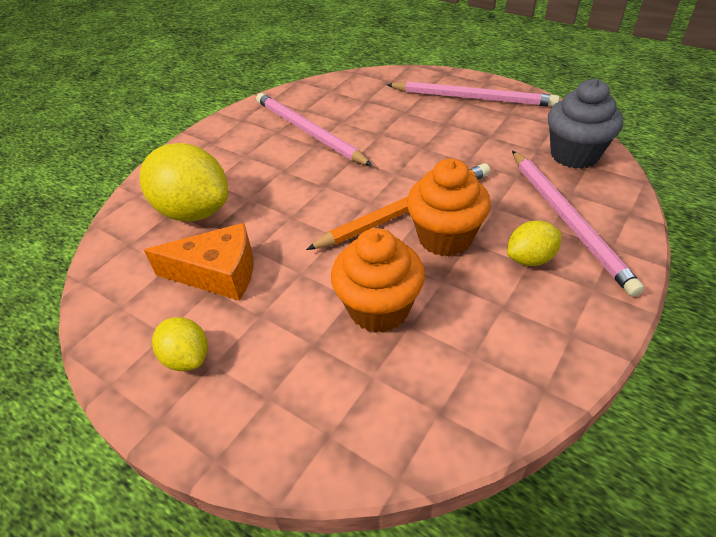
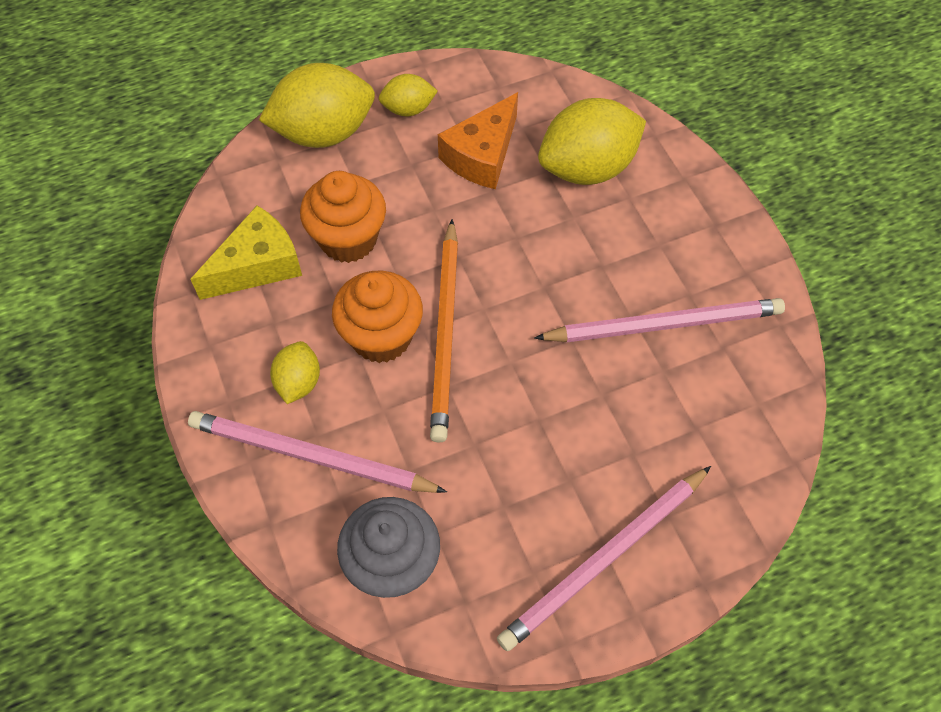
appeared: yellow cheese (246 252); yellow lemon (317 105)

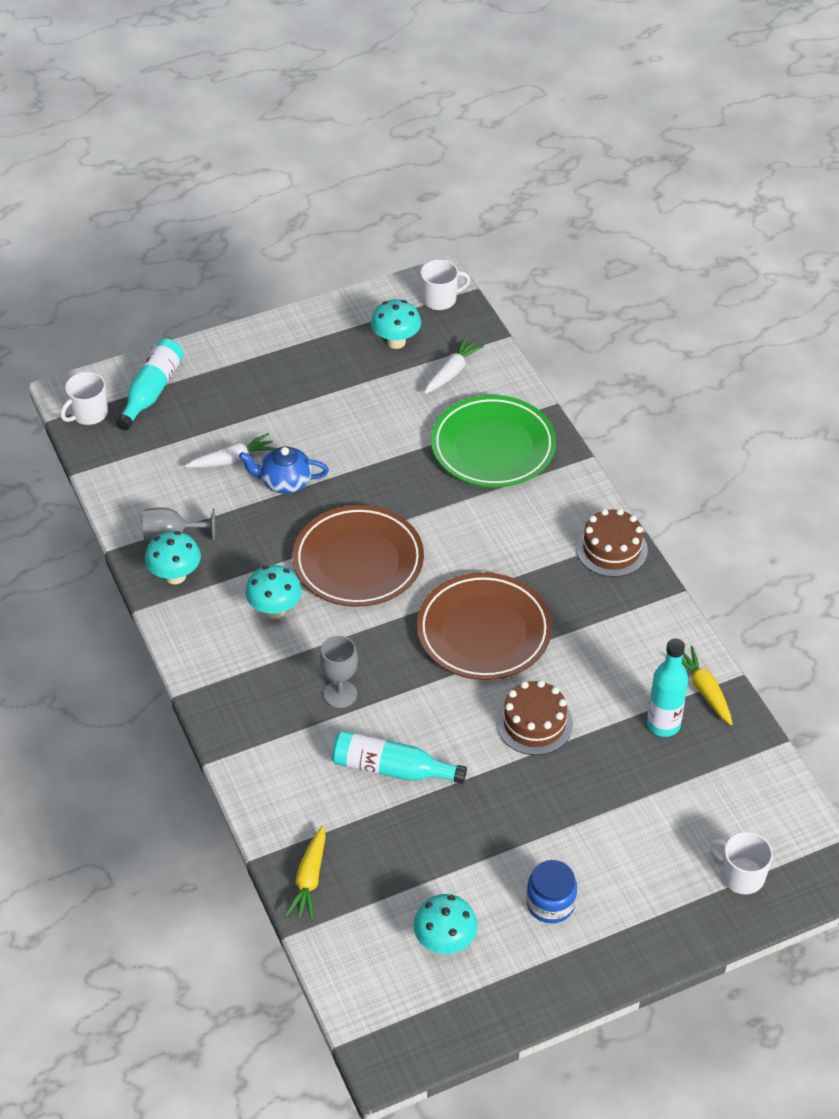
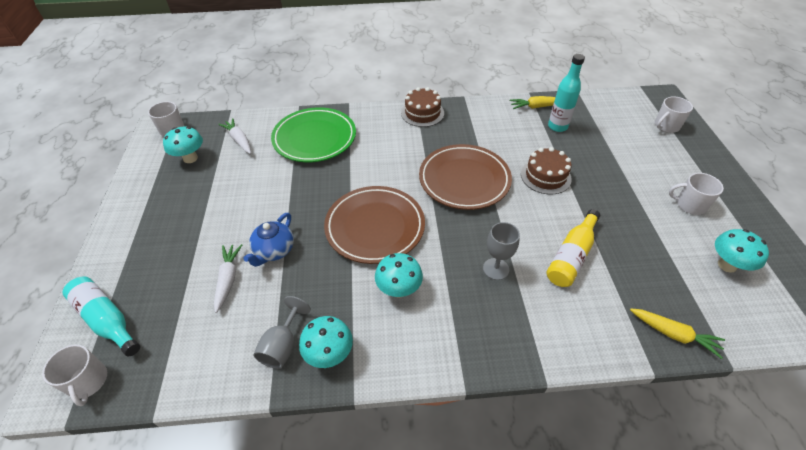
exchanged: blue jar (551 891) to white mug (696 194)
colour: turquoise bottle (399 757) to yellow bottle (573 248)

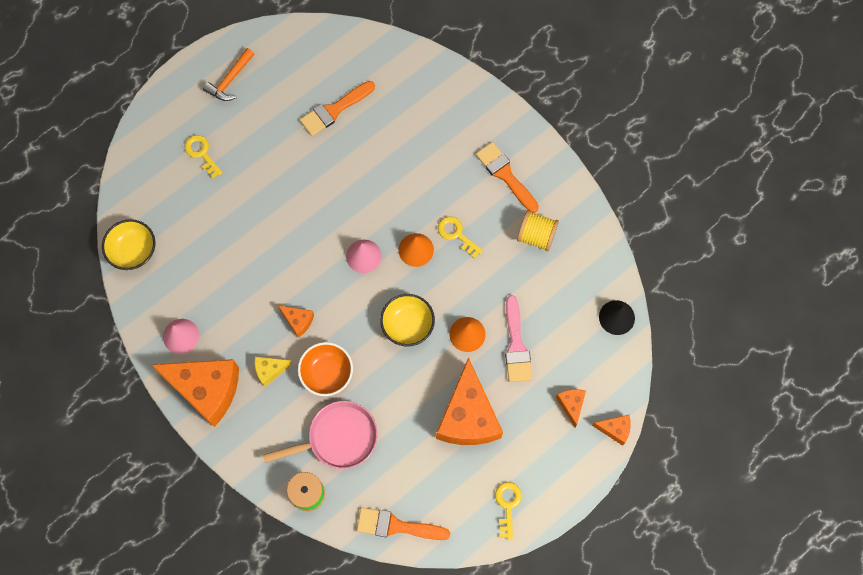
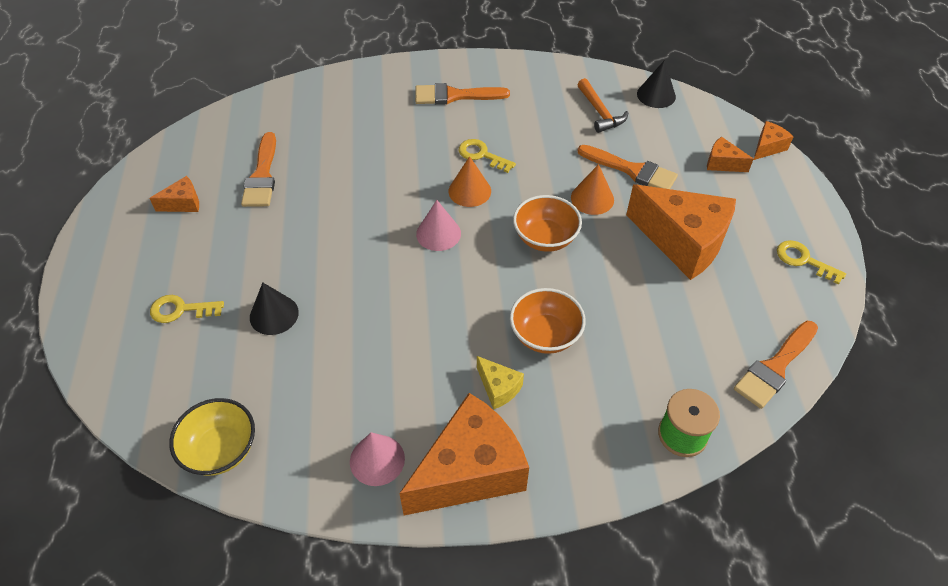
missing: pink pan (320 435); yellow spool (538 230)
appeared: black cone (274 309)
relocated: orange cheese (296 321) to (174 194); orange hammer (228 74) to (602 105)
colour: yellow bowl (407 320) to orange bowl (547 223); pink brush (518 338) to orange brush (628 167)
spun: yellow key (460 237) = (487 156) 45 degrees clockwise; yellow cheese (273 372) = (500 383) 60 degrees counterclockwise

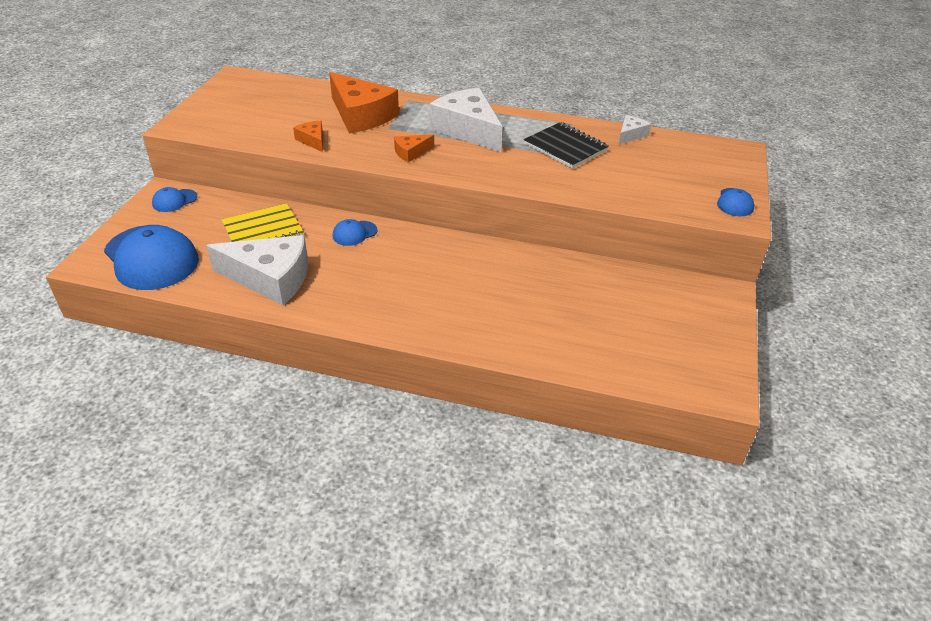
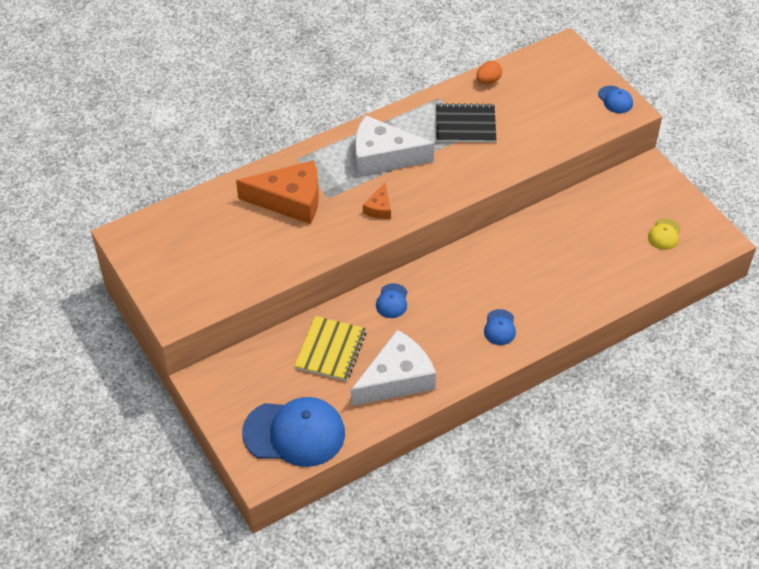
missing: orange cheese (308 136)
appeared: yellow cap (664 234)
relocated: blue cap (174 199) to (500 327)
exchanged: white cheese (635 129) to orange egg (489 72)

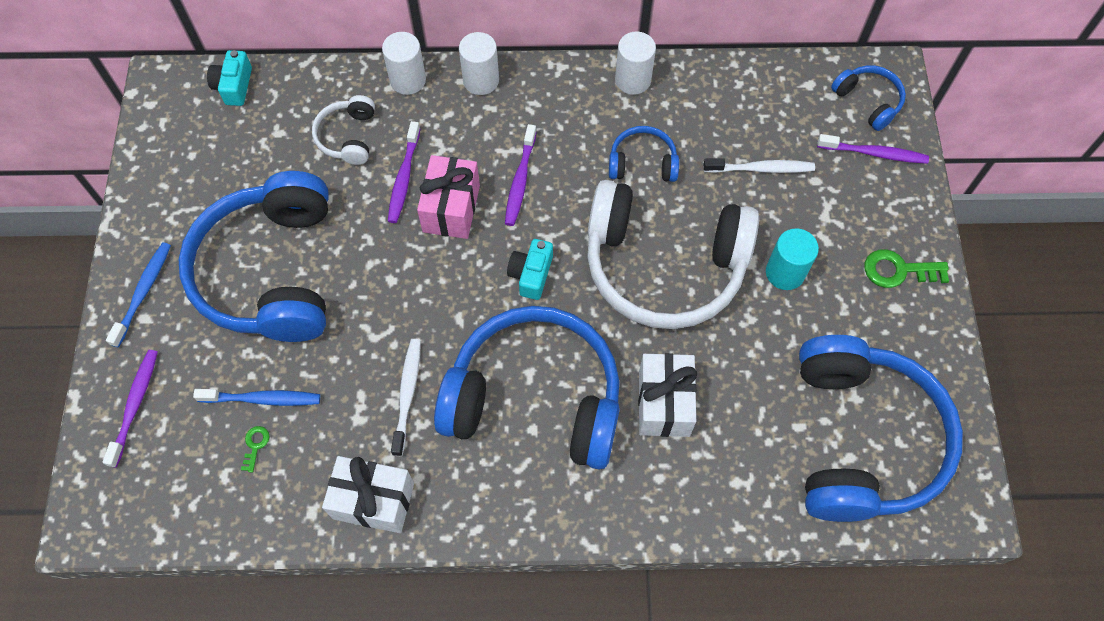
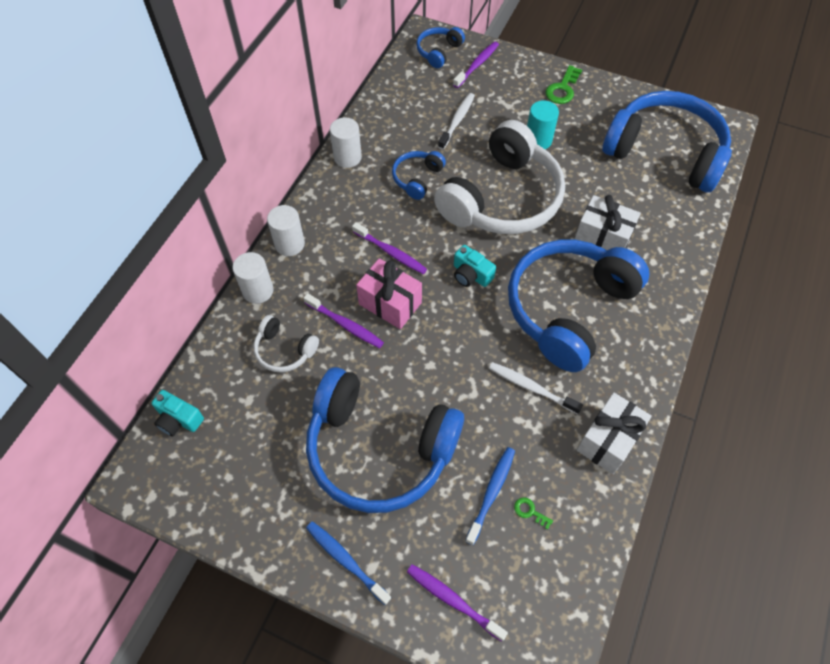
spun: blue headphones (868 98) = (440 47) 45 degrees counterclockwise

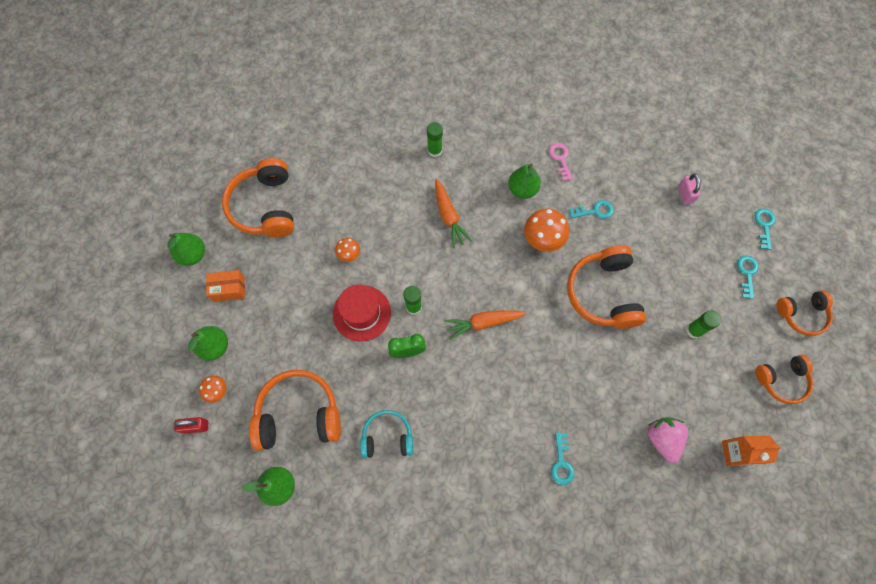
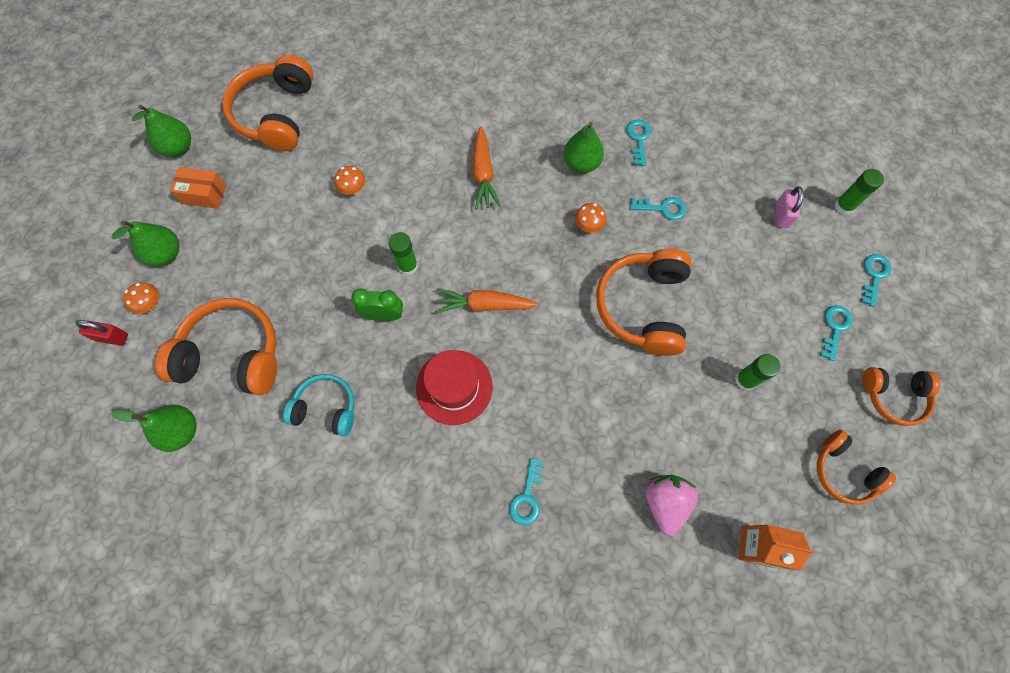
relocated: red hat (362 313) to (454 387); green glue stick (435 139) to (859 192)
colour: pink key (561 162) to turquoise key (639 142)
spun: orange headphones (784 379) = (856 467) 45 degrees clockwise
size: orange mushroom (546 230) = (590 218) x0.56

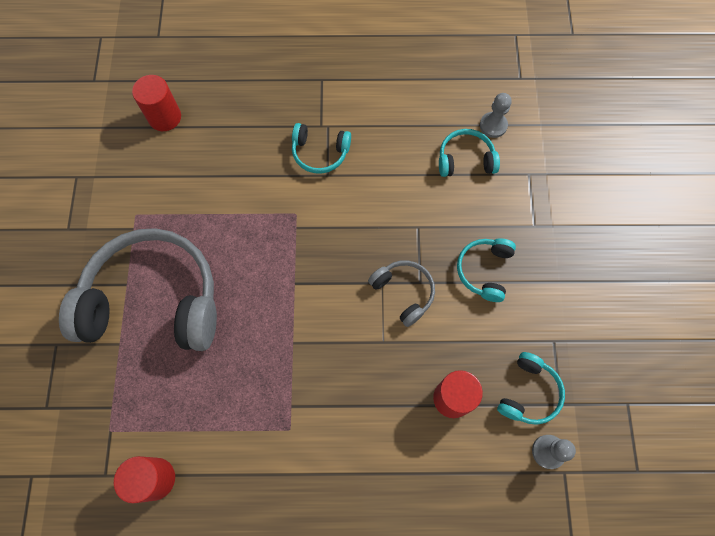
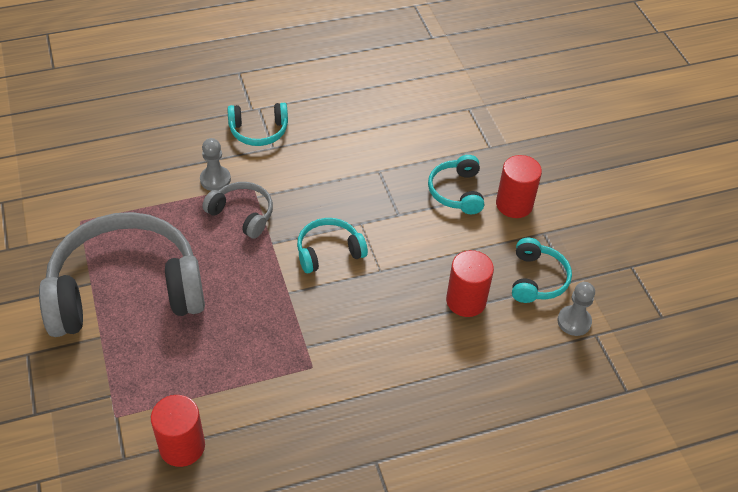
relocated: grey pawn (496 115) to (215 164); grey headphones (401 293) to (237 210); turquoise headphones (469 153) to (332 245); red cylinder (156 103) to (519 186)

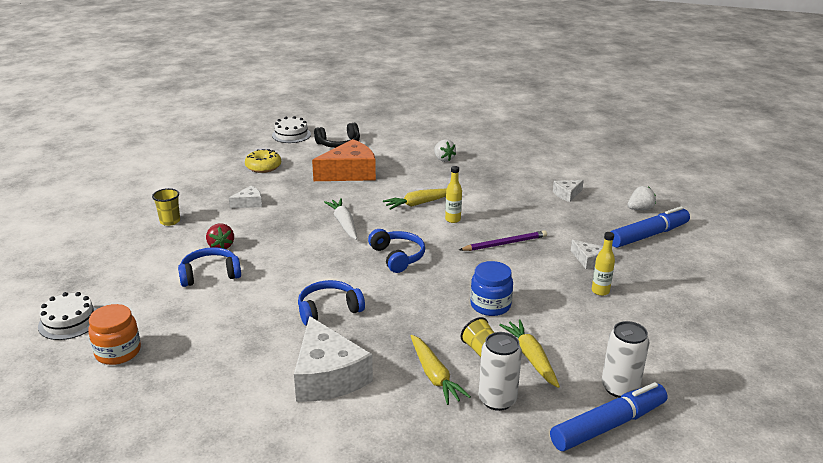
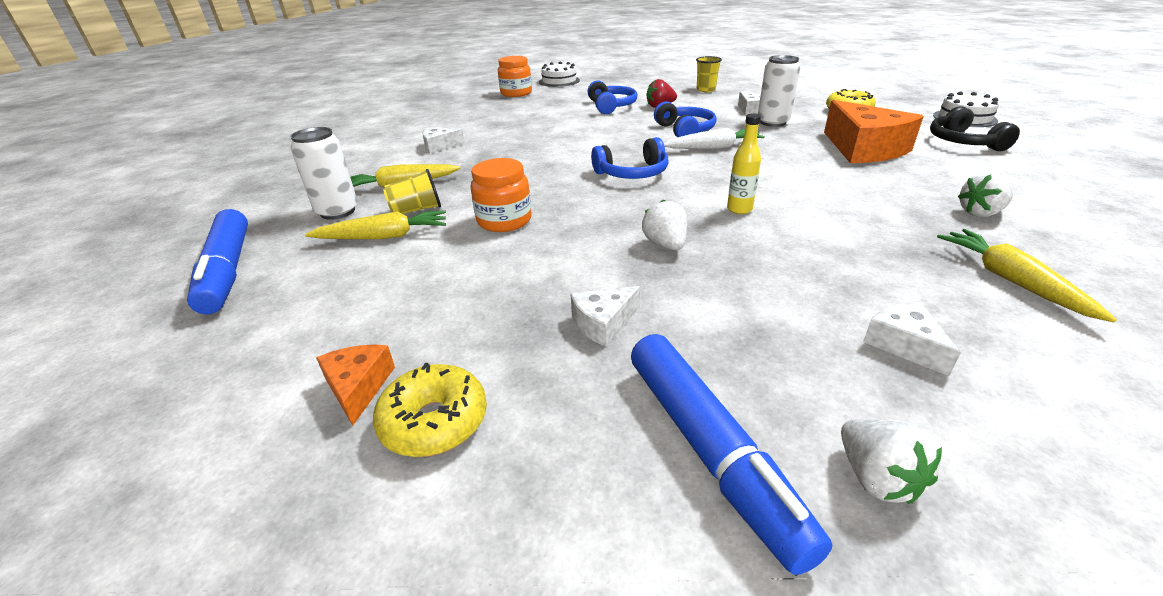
missing: yellow bottle (603 264)
appeared: orange cheese (355 385); yellow donut (430 410)
relocated: blue headphones (331 302) to (685 119); white can (625 359) to (779 91); yellow carrot (415 199) to (1027 275)
exchanged: purple pencil (503 240) to white strawberry (664 225)
colour: blue jar (491 288) to orange jar (501 195)
size: white cheese (333 359) = (443 140) x0.48

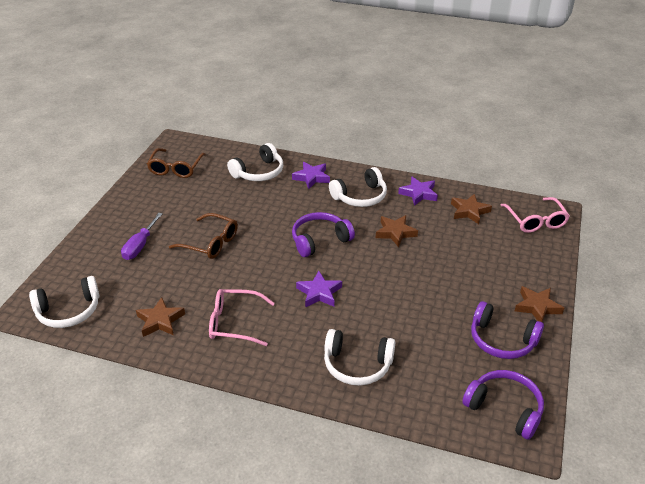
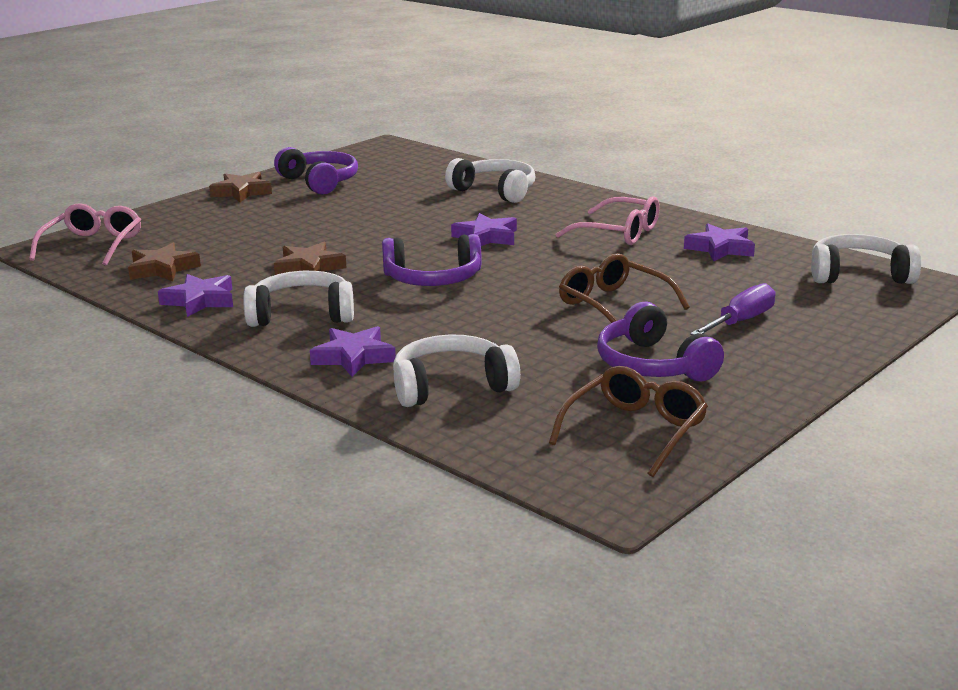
relocated: purple headphones (503 405) to (660 341)
colour: brown star (160 317) to purple star (719 242)

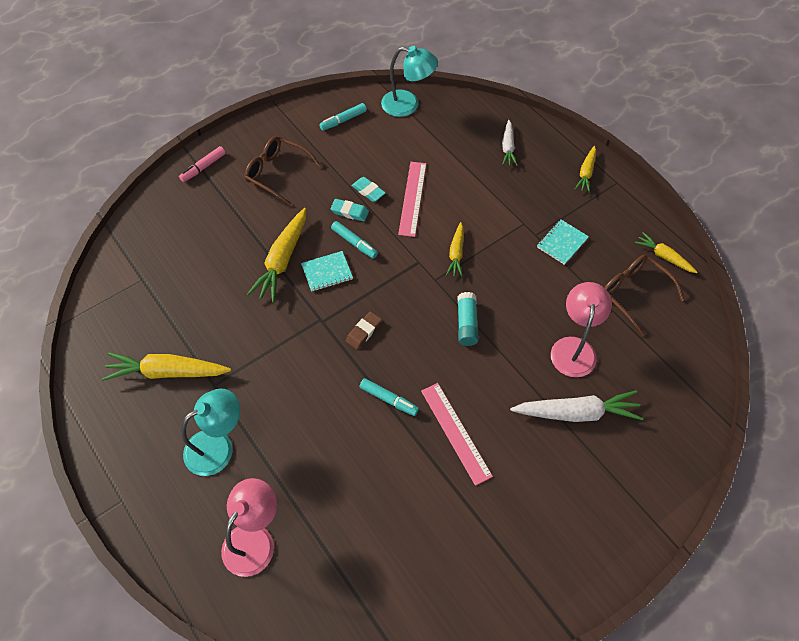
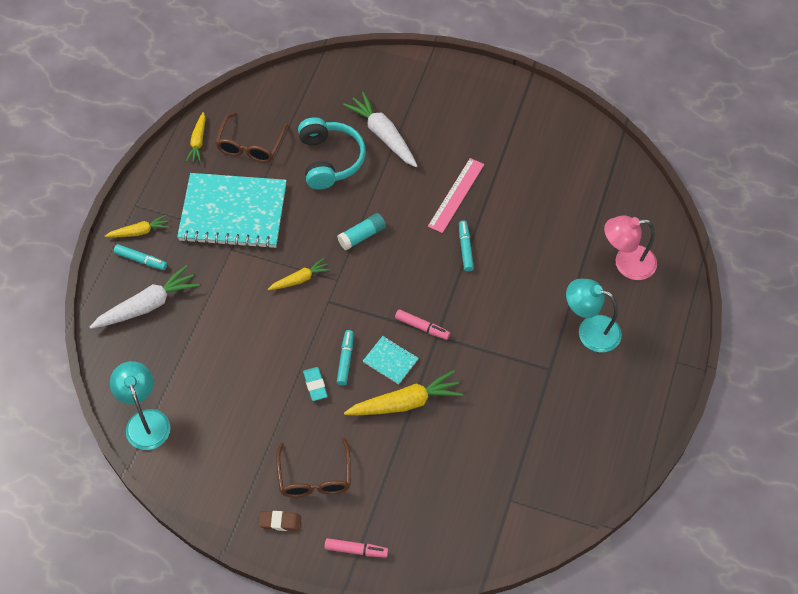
missing: yellow carrot (166 366); turquoise eraser (369 189); pink ruler (412 199)
appeared: pink marker (422 324)
relocated: turquoise marker (343 117) to (140 257); brown eraser (364 330) to (280 521)
exchanged: pink lamp (581 329) to turquoise headphones (332 153)
size: white carrot (510 143) = (145 297) x1.72; turquoise notebook (563 242) = (232 211) x2.37

